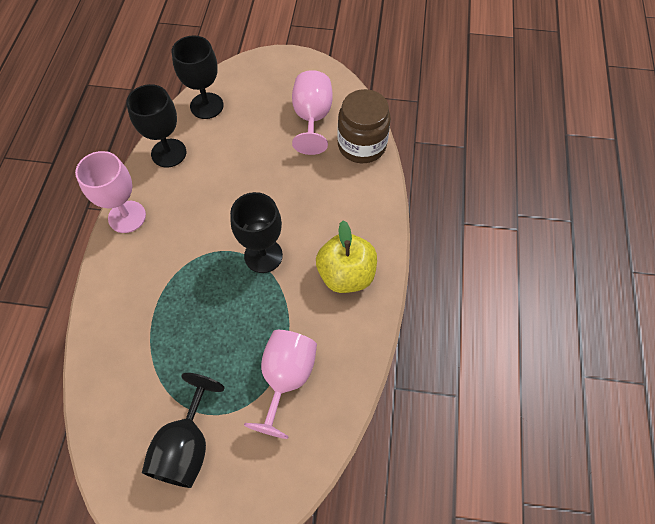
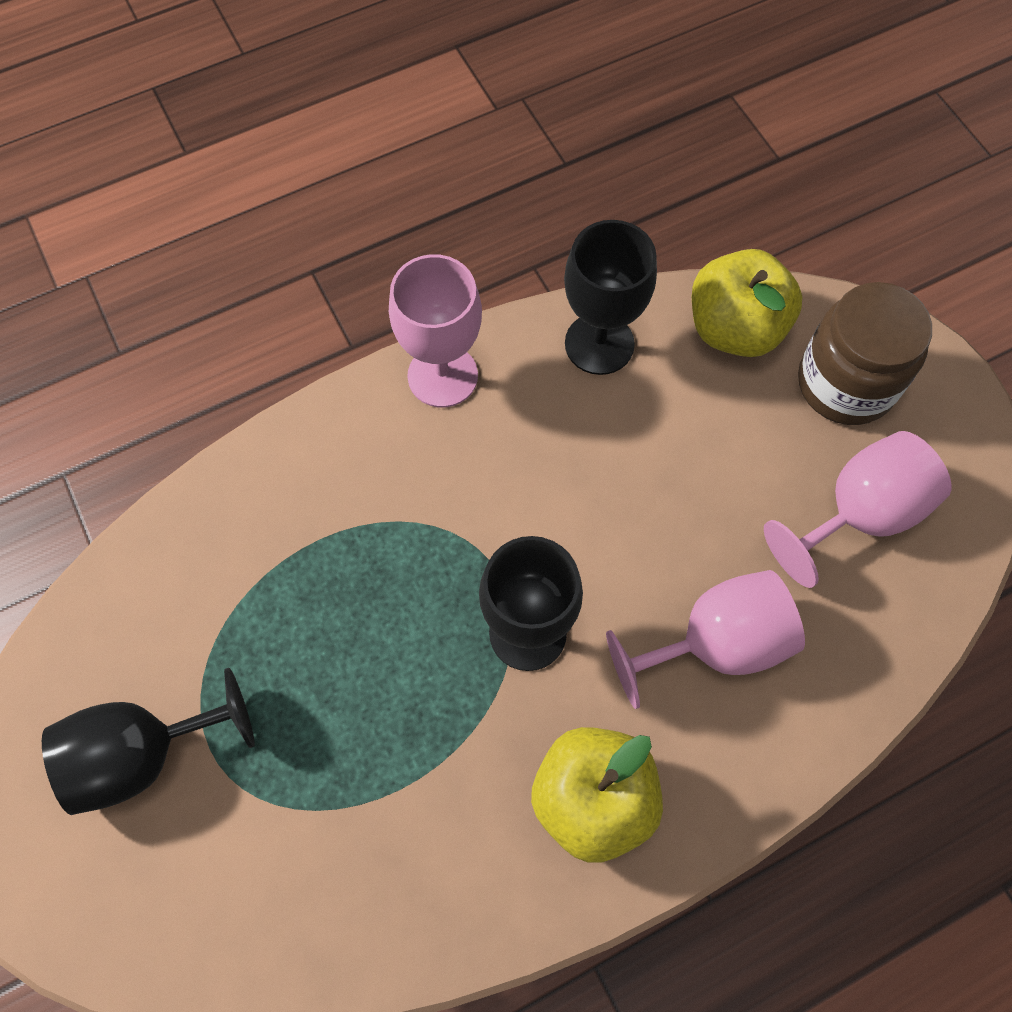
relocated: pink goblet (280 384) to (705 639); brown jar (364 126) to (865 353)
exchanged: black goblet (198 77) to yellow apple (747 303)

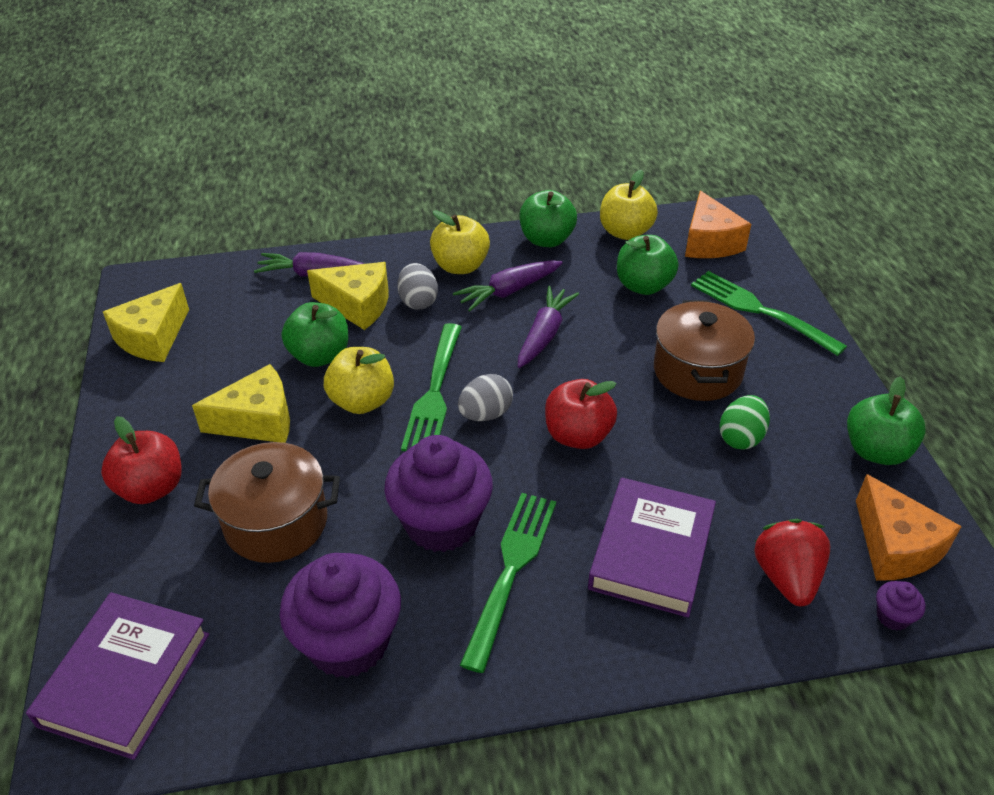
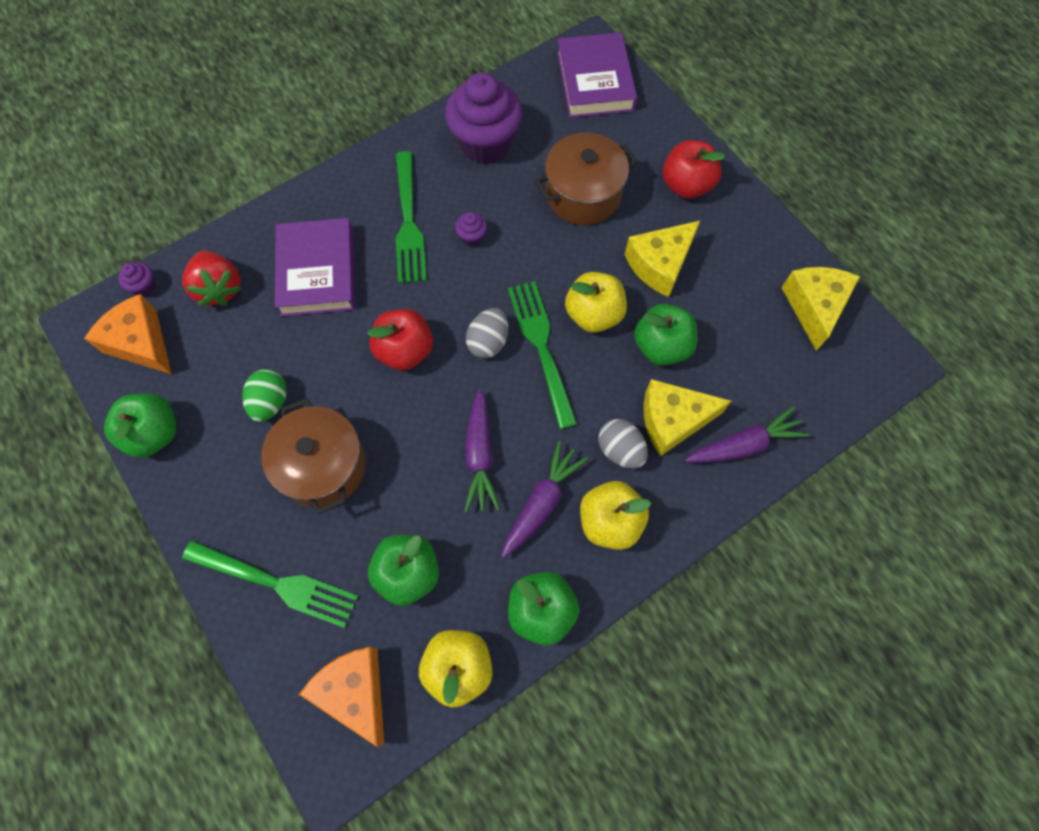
size: purple cupcake (438 493) = (471 229) x0.41

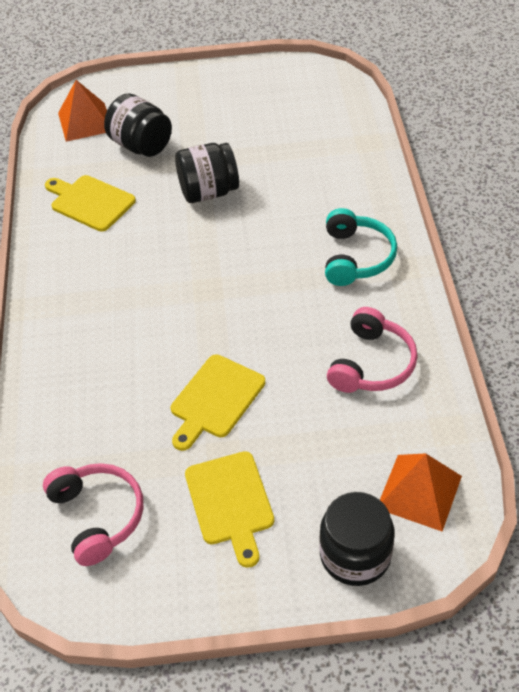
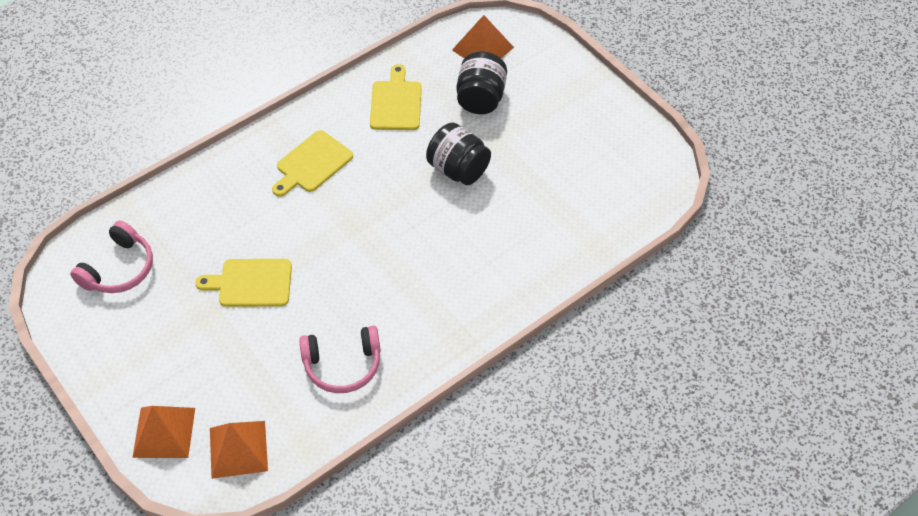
missing: turquoise headphones (361 247)
relocated: yellow cutting board (229 509) to (312 163)
exchanged: black jar (357 539) to orange pyramid (163 432)

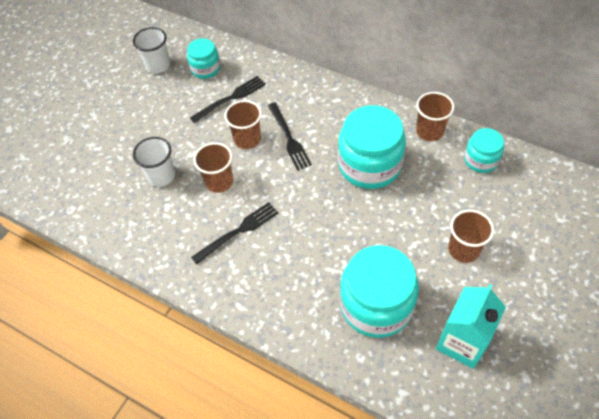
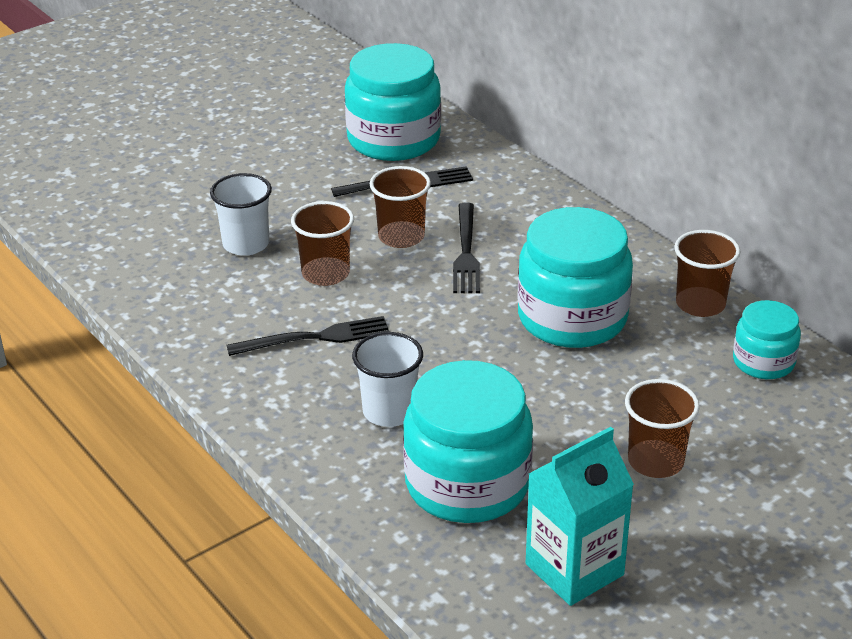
relocated: white cup (151 50) to (387 379)
size: turquoise jar (203 58) = (393 102) x1.84

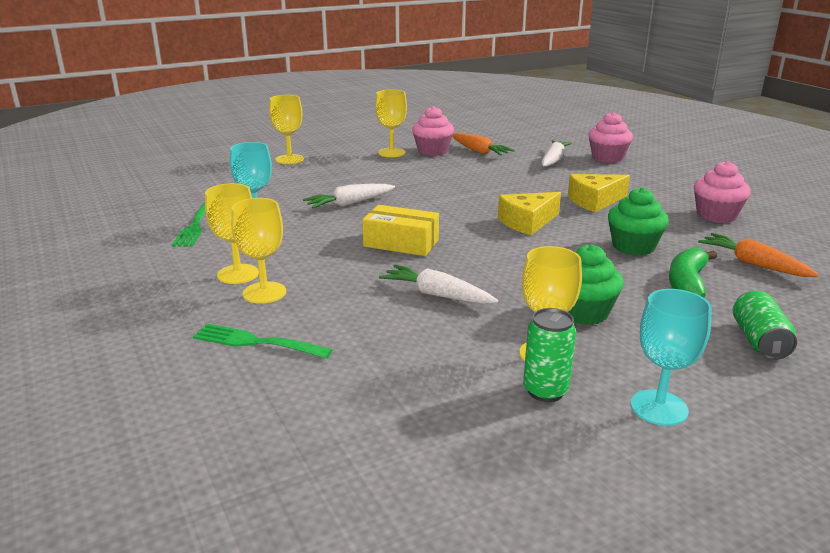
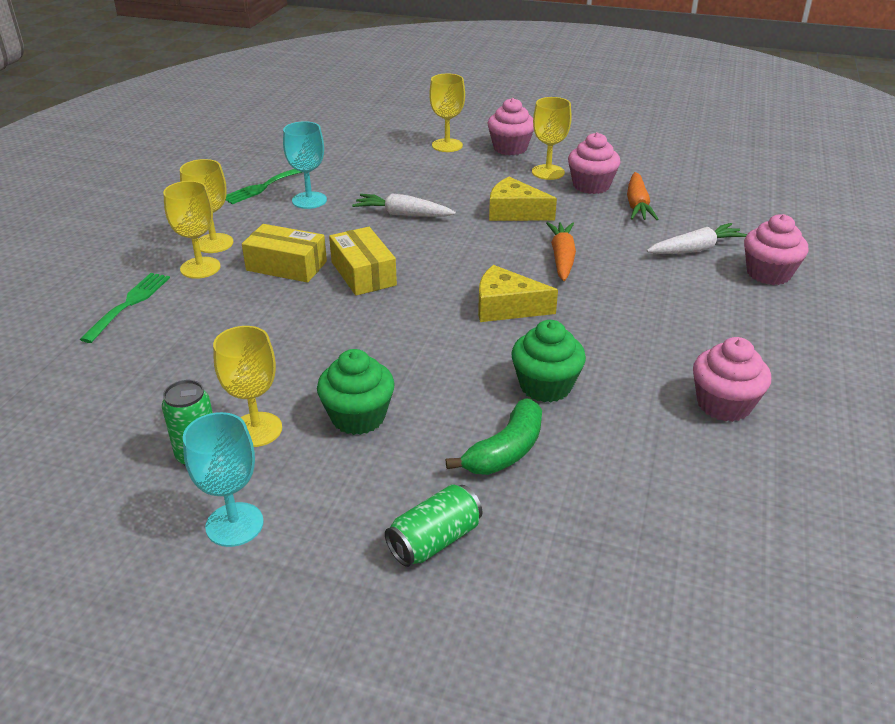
missing: white carrot (438 284)
appeared: yellow box (284 253); pink cupcake (510 126)
relocated: yellow cheese (599 193) to (523 199); orange carrot (758 255) to (561 251)
spun: green fork (263 341) = (125 308) 45 degrees clockwise; green banana (693 272) = (494 437) 150 degrees clockwise

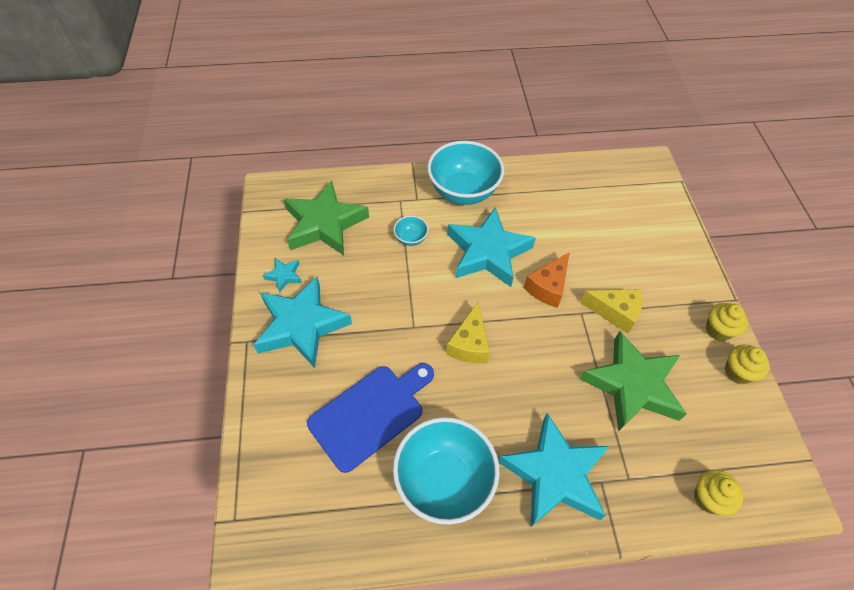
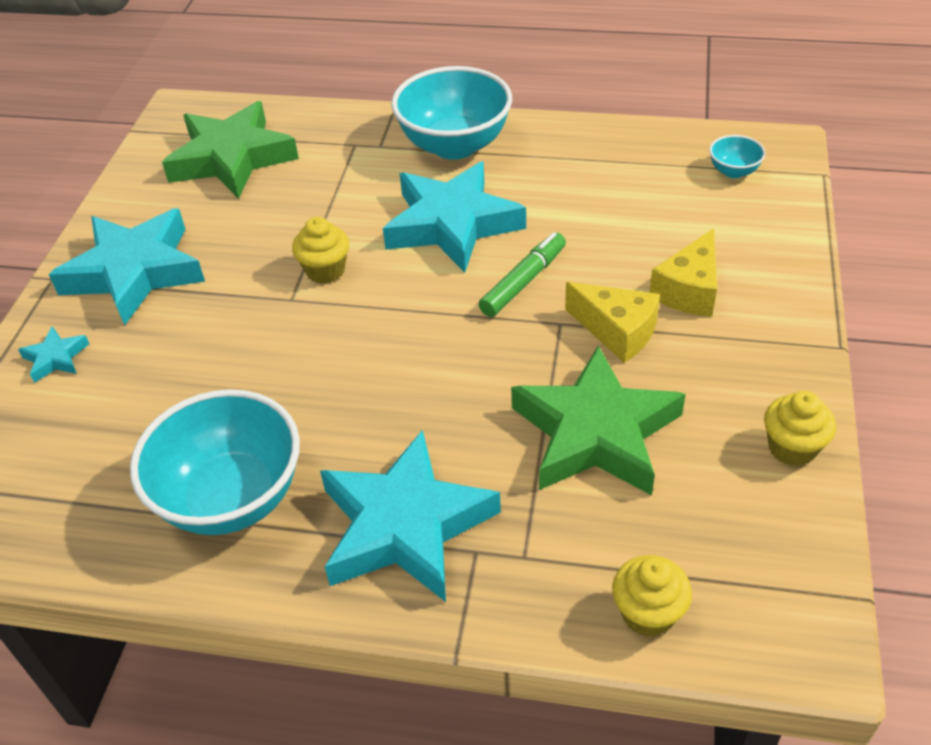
missing: blue cutting board (370 418)
relocated: turquoise star (282 275) to (53 354); yellow cupcake (727 322) to (320 250); yellow cheese (468 332) to (683 272); turquoise bowl (411 231) to (737 156)
exchanged: orange cheese (547 280) to green marker (522 274)

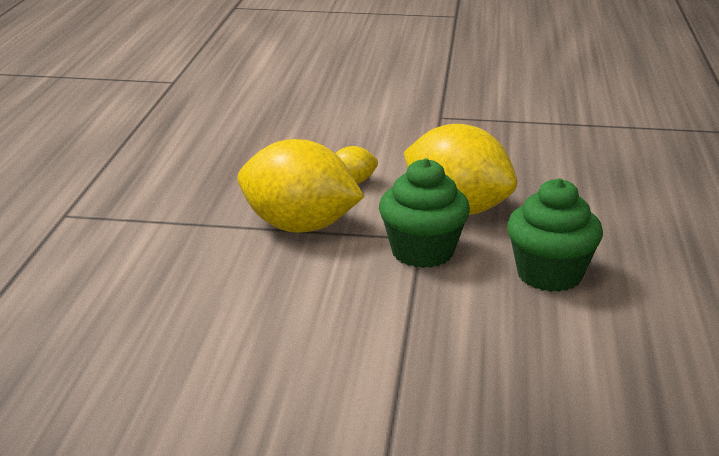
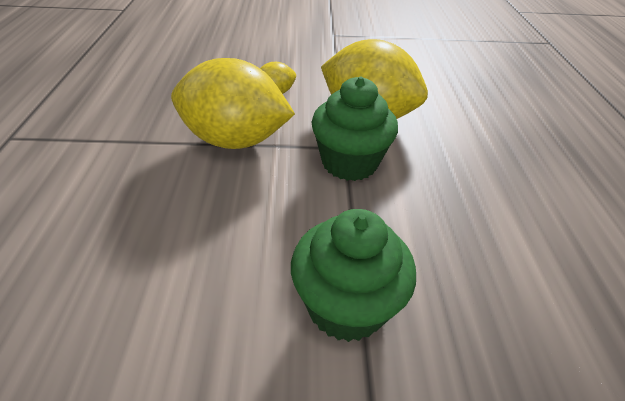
relocated: green cupcake (555 235) to (353 275)

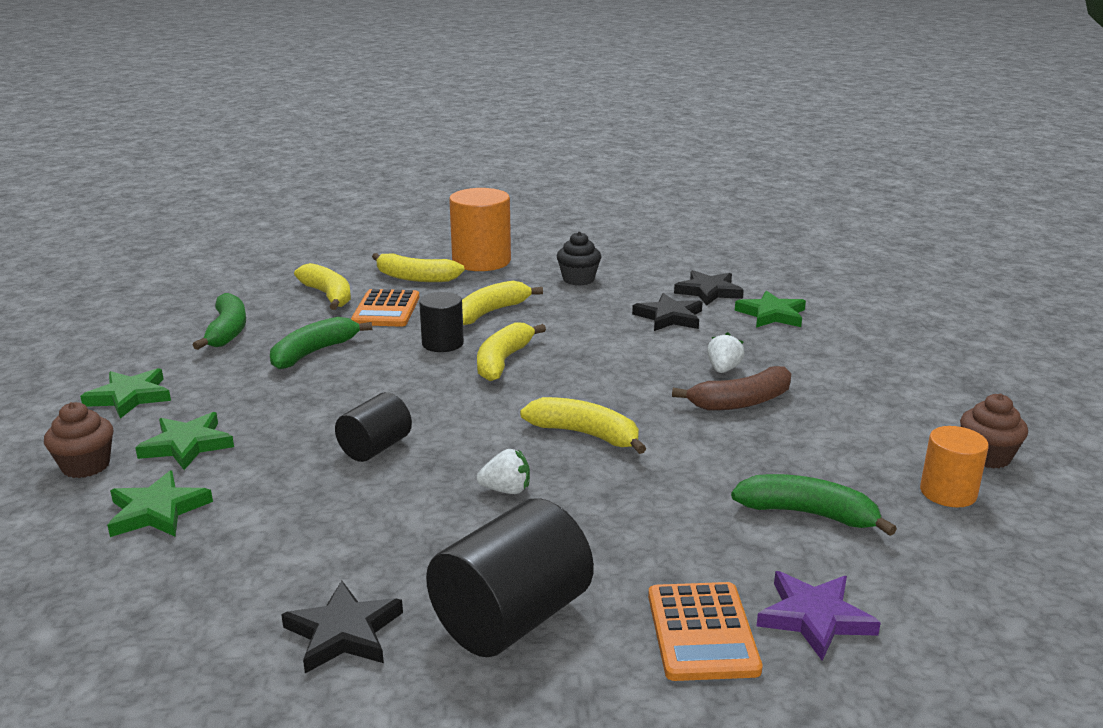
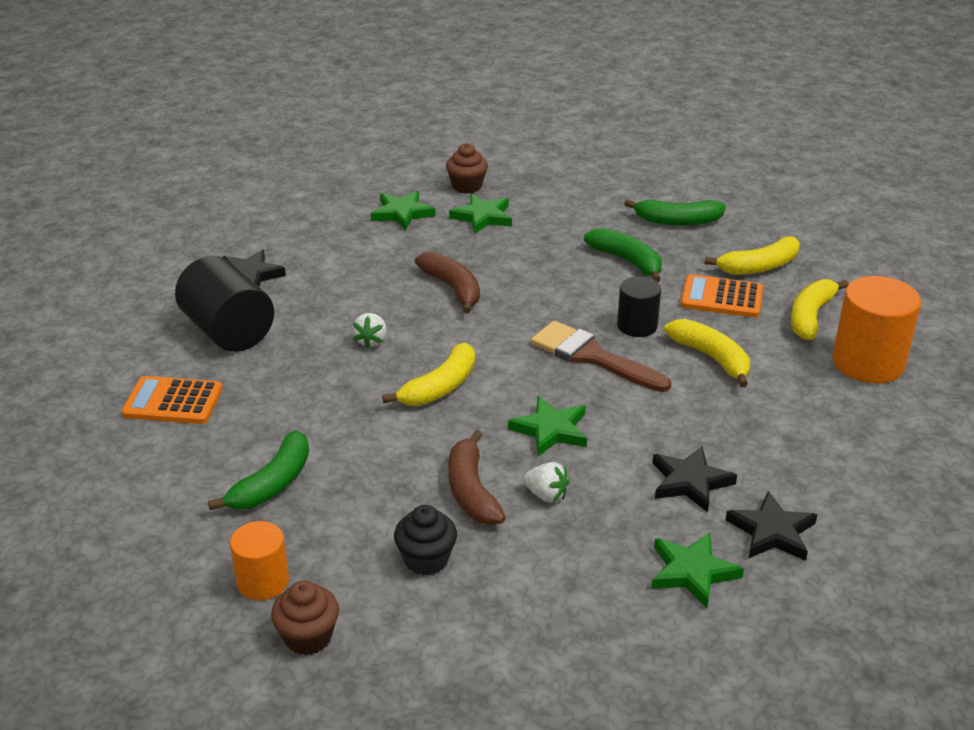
missing: purple star (819 616)
relocated: black cupcake (579 259) to (425 540); green star (125 393) to (547 426)
exchanged: black cylinder (373 427) to brown banana (447 282); yellow banana (511 351) to brown brush (601 356)

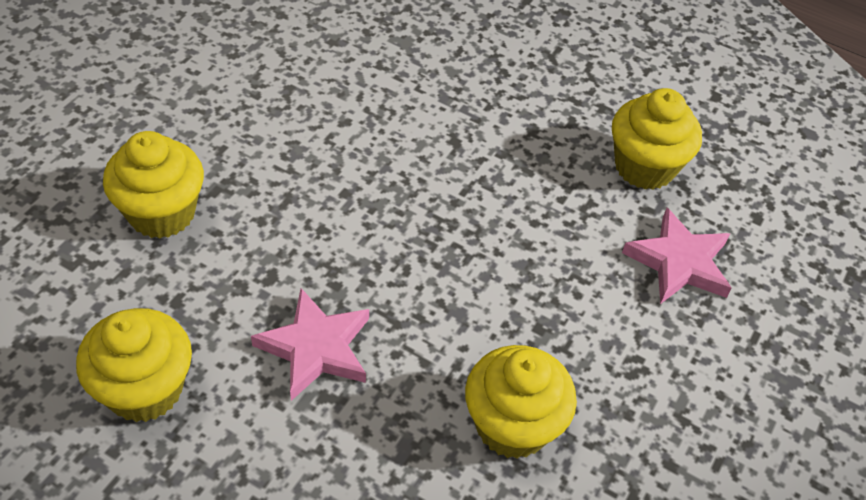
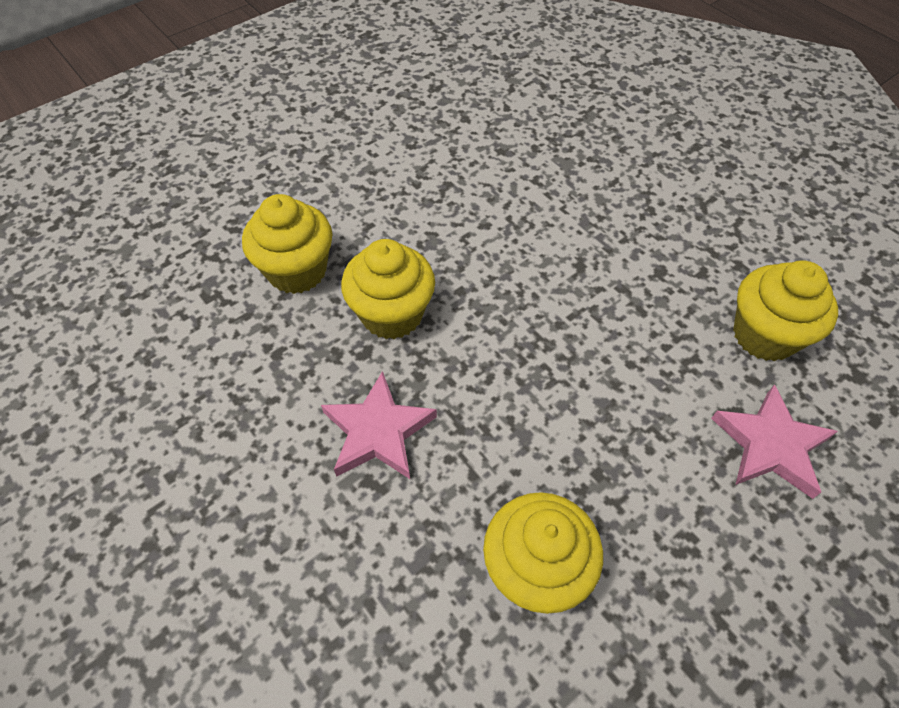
relocated: yellow cupcake (134 365) to (388 289)

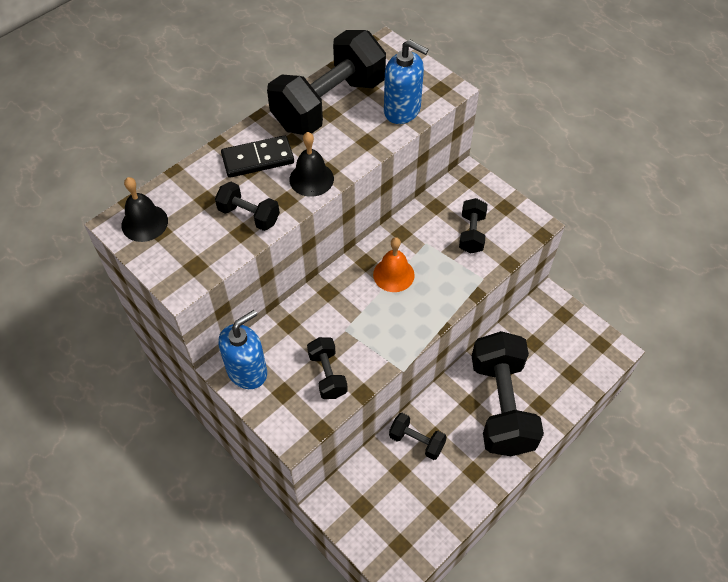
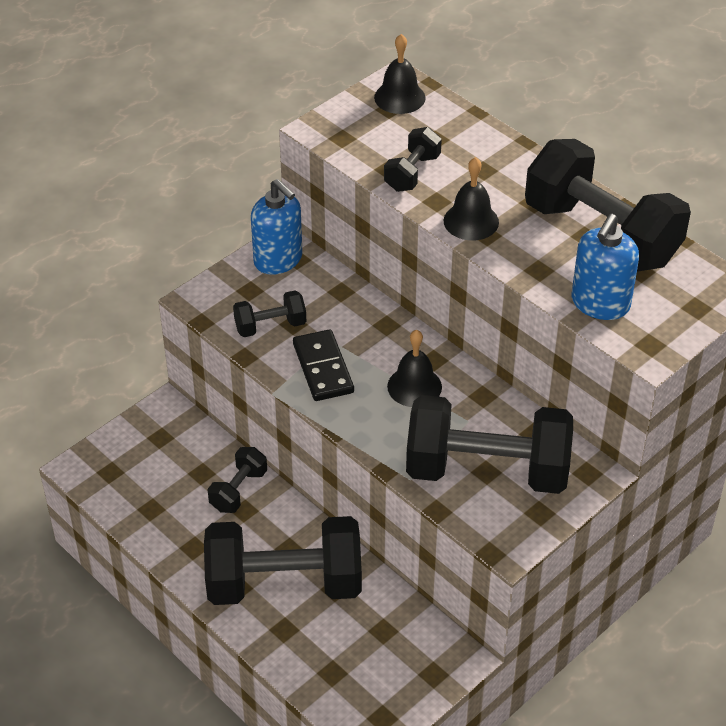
relocated: black domino (257 156) to (323 365)
colour: orange bell (394 264) to black bell (414 368)
size: black dumbbell (473 226) = (489 444) x2.15

